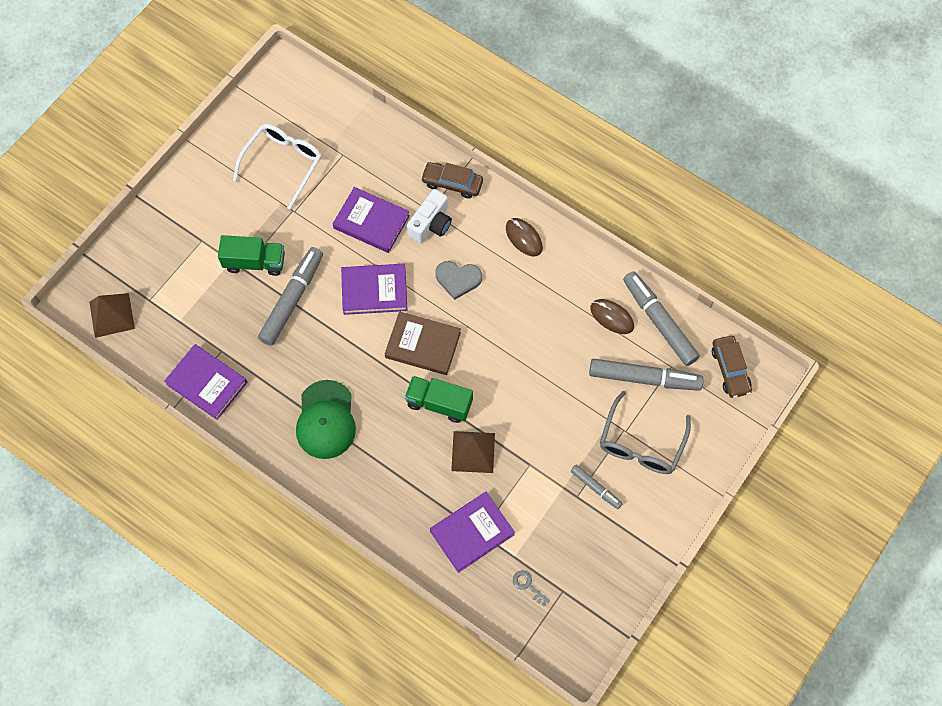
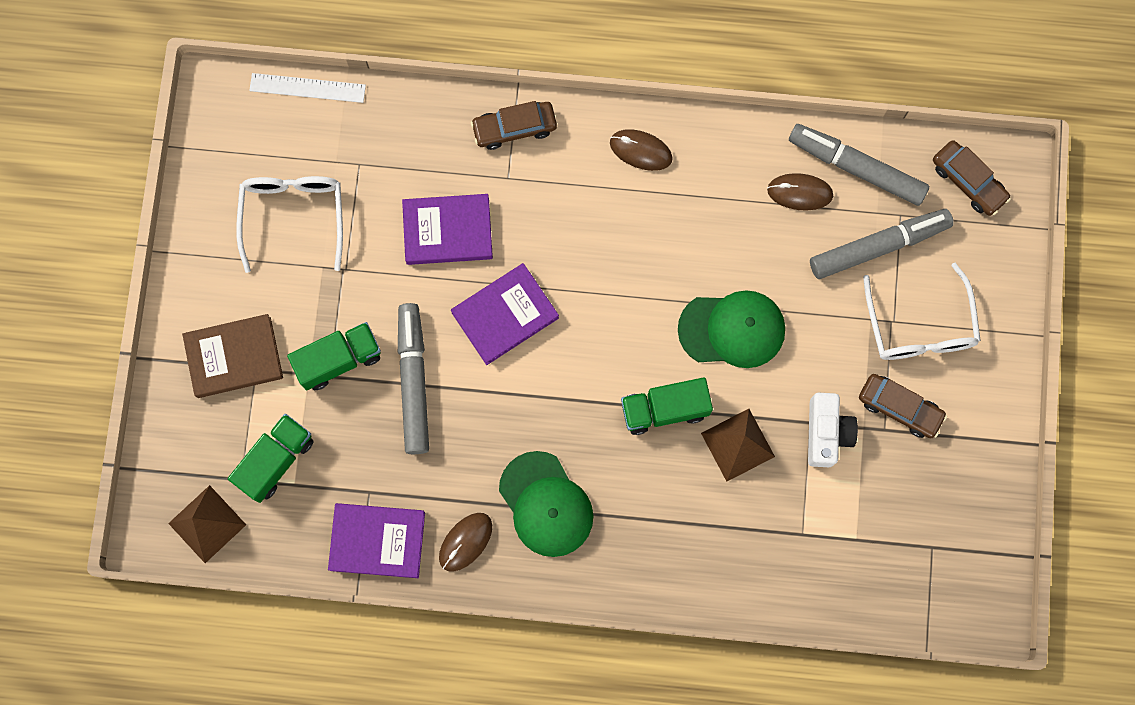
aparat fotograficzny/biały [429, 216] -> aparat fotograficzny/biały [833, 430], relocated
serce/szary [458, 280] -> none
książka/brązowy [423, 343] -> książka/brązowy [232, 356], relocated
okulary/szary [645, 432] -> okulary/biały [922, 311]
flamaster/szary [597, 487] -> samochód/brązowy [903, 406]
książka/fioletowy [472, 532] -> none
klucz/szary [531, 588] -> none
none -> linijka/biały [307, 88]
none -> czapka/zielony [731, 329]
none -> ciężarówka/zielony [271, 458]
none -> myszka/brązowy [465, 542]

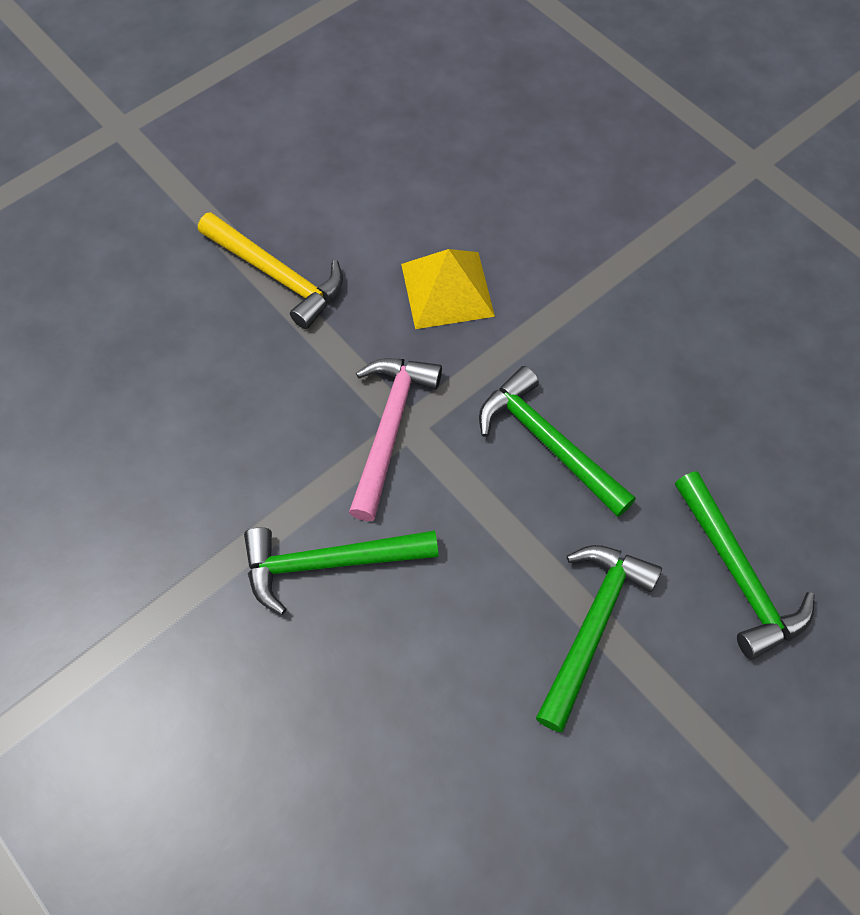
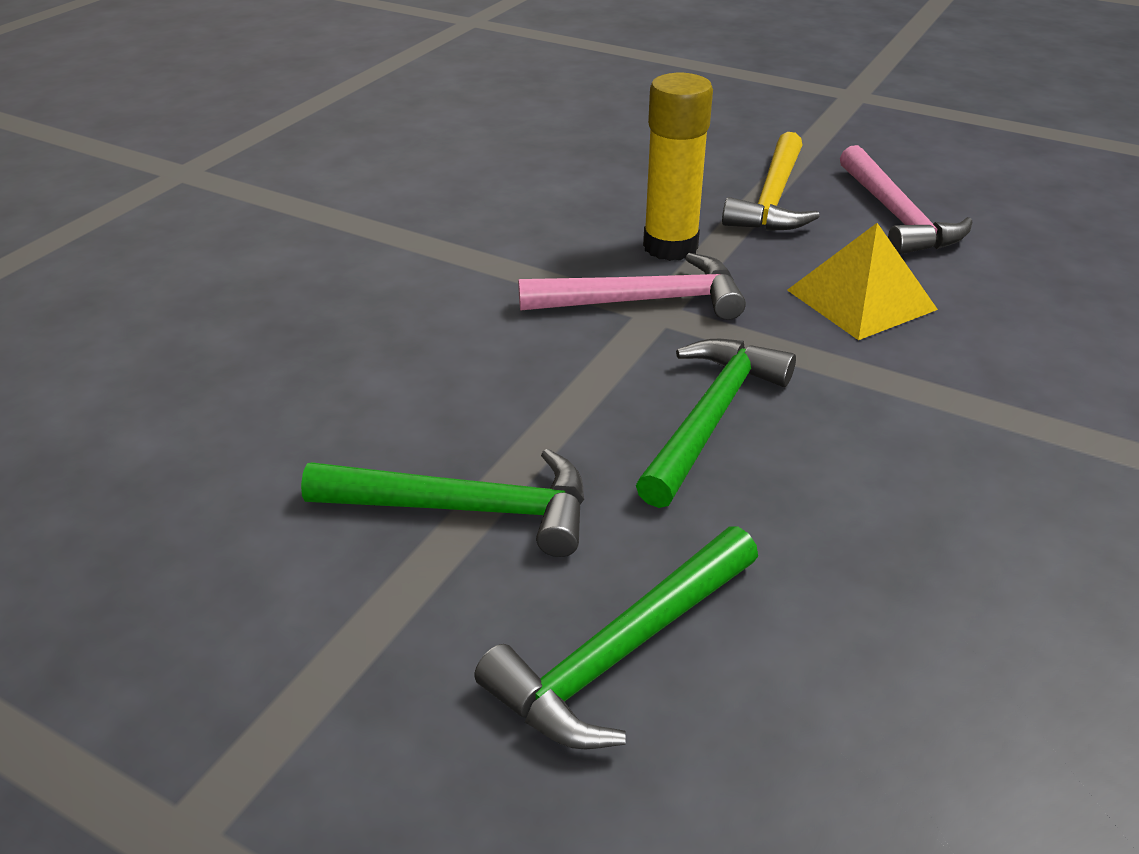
młotek/zielony [341, 571] -> none
none -> klej w sztyfcie/żółty [678, 167]
none -> młotek/różowy [906, 199]

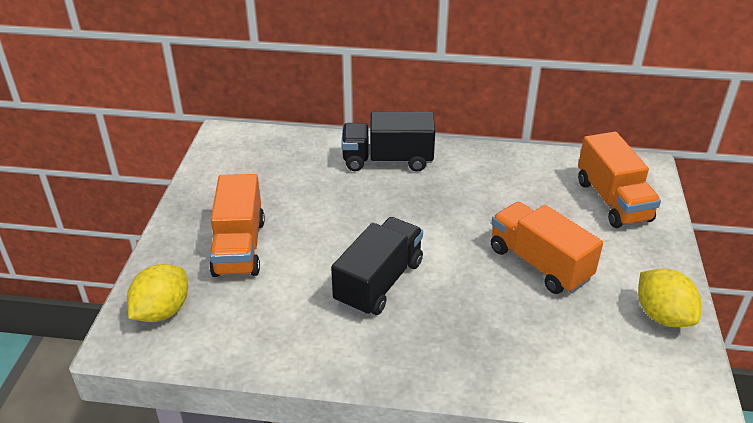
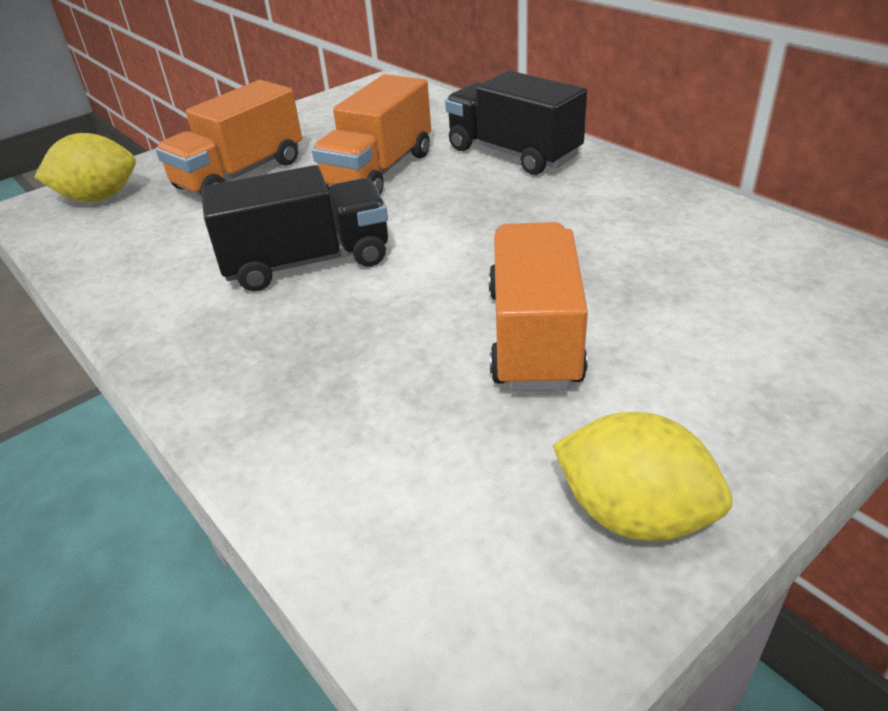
ciężarówka/pomarańczowy [619, 180] -> ciężarówka/pomarańczowy [371, 134], relocated
cytryna/żółty [669, 297] -> cytryna/żółty [642, 477], 75 degrees counterclockwise

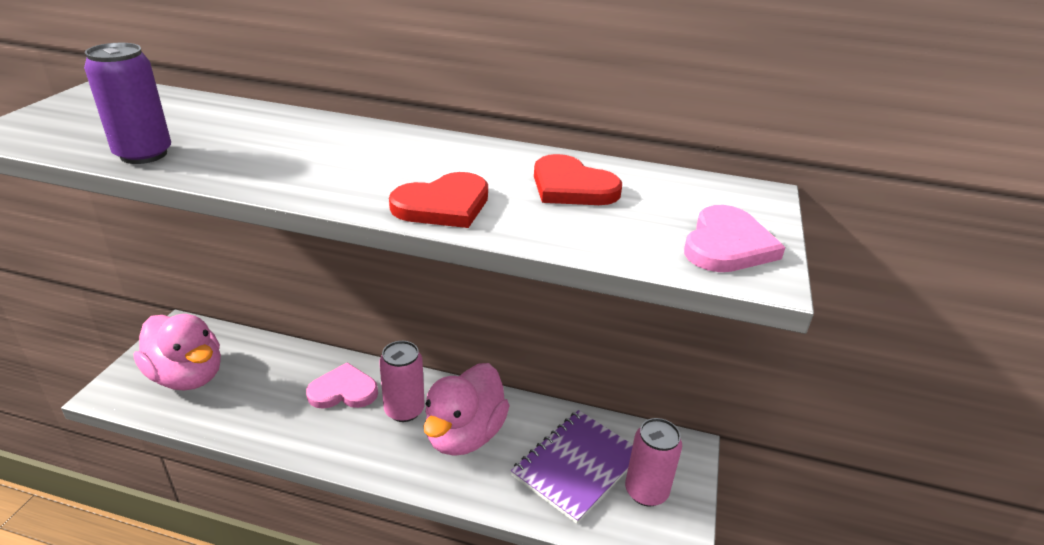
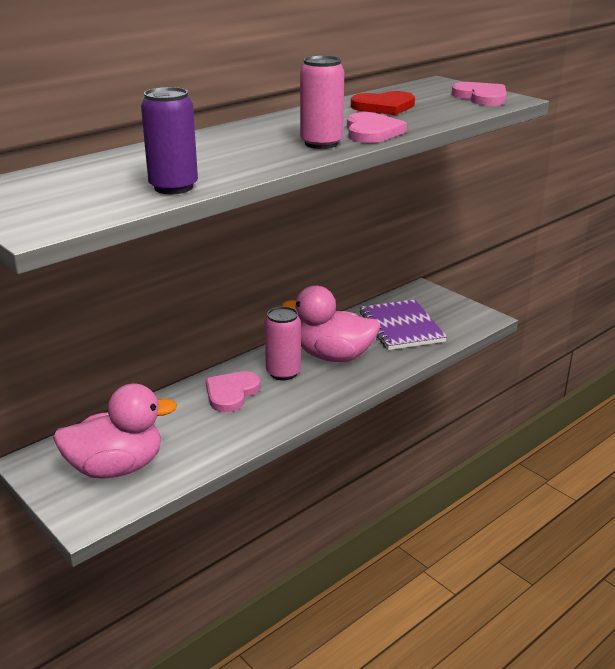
serce/czerwony [438, 200] -> serce/różowy [377, 127]
kaczka/różowy [466, 409] -> kaczka/różowy [330, 323], 135 degrees clockwise
puszka/różowy [653, 462] -> puszka/różowy [322, 102], relocated

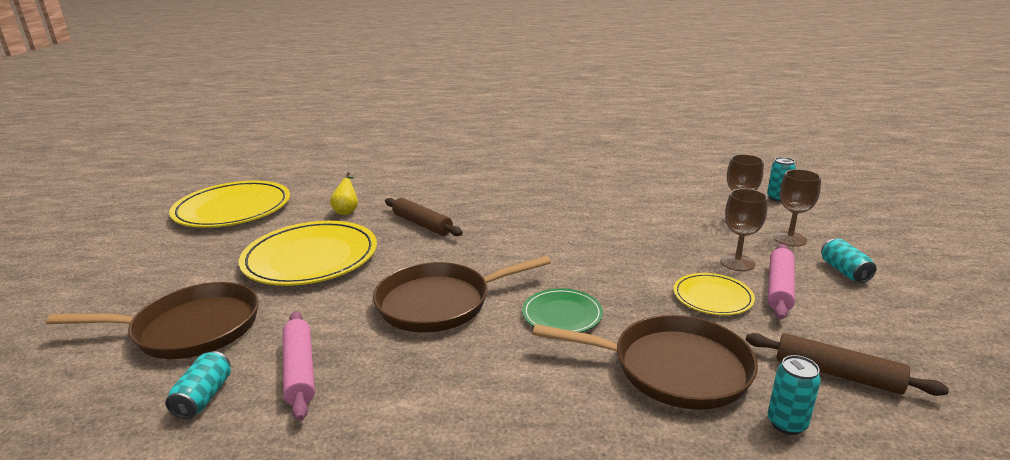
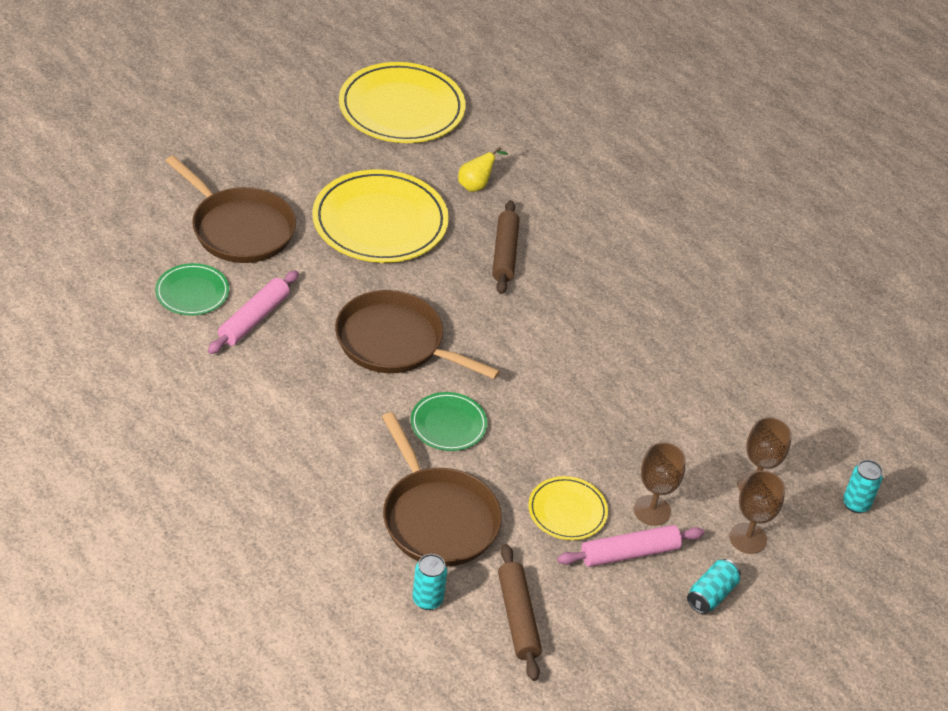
puszka/turkusowy [198, 385] -> talerz/zielony [192, 289]

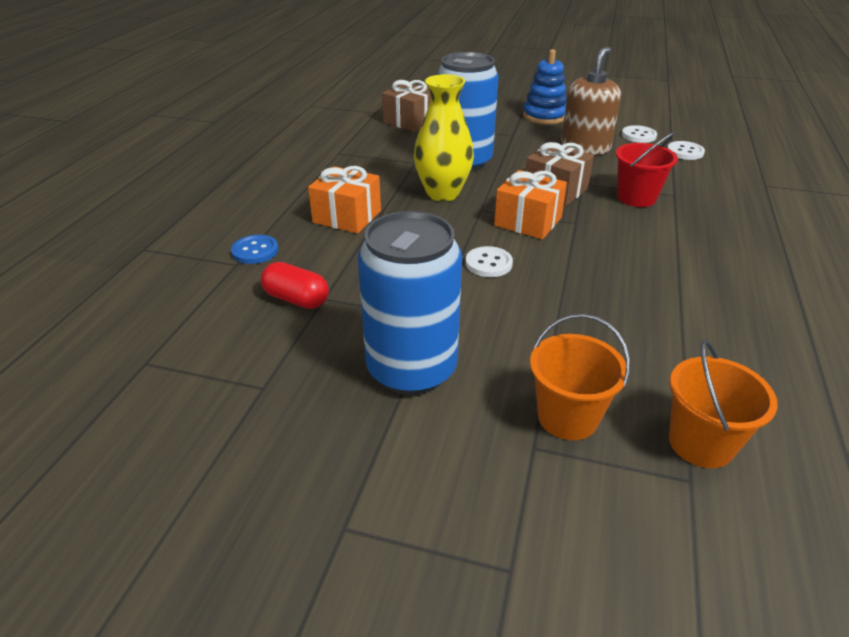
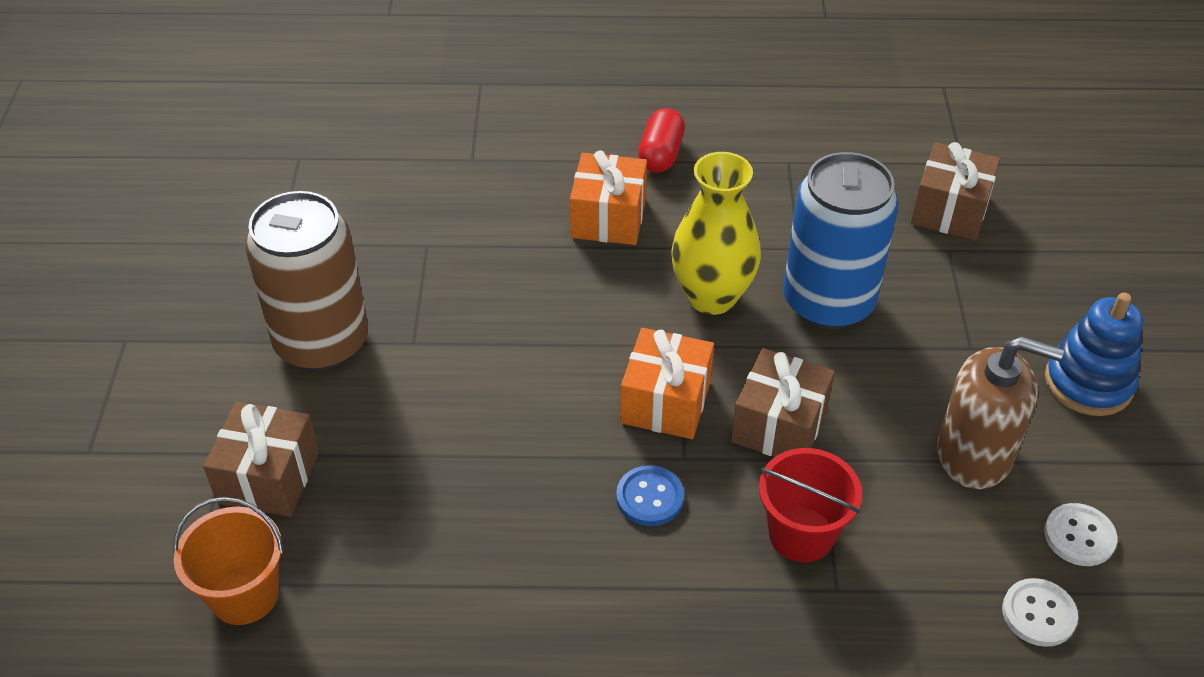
puszka/niebieski [410, 303] -> puszka/brązowy [306, 281]
guzik/niebieski [255, 249] -> guzik/niebieski [650, 495], relocated
guzik/biały [489, 261] -> none
kapsułka/czerwony [295, 285] -> kapsułka/czerwony [661, 140], relocated
wiadro/pomarańczowy [580, 377] -> prezent/brązowy [261, 459]

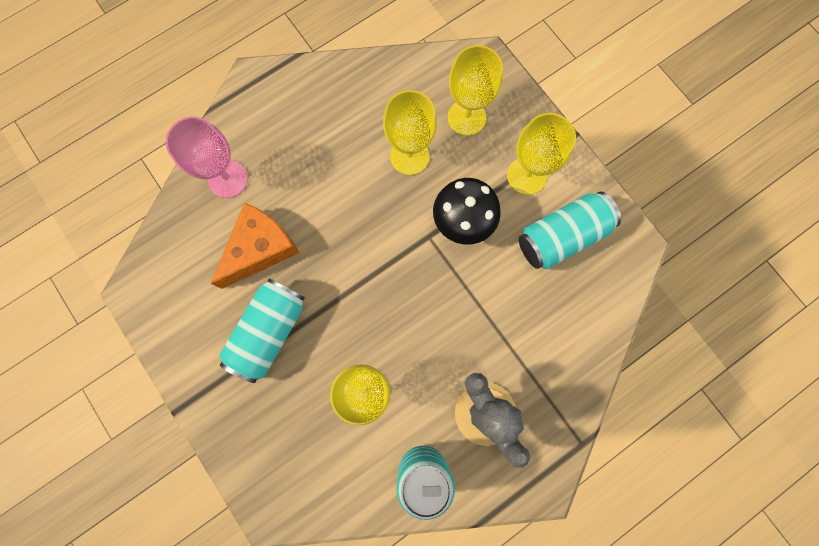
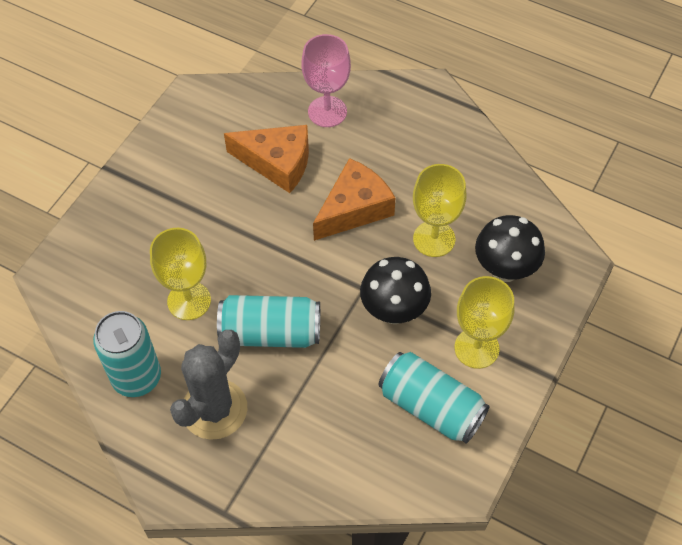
kielich/żółty [475, 90] -> grzyb/czarny [510, 248]
puszka/turkusowy [262, 330] -> puszka/turkusowy [268, 321], relocated
none -> ser/pomarańczowy [354, 199]

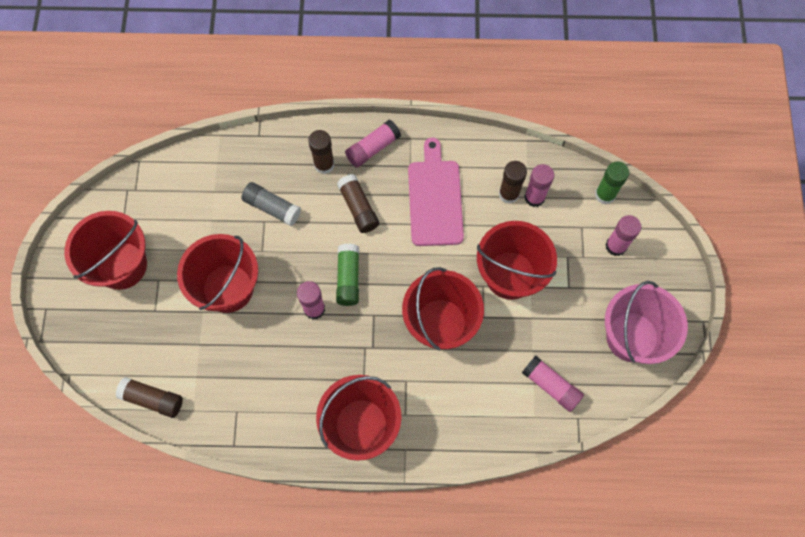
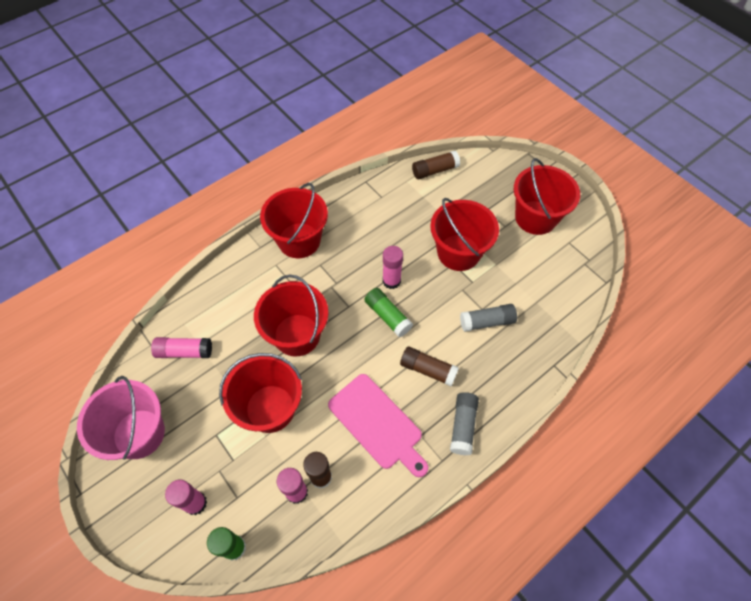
klej w sztyfcie/różowy [373, 144] -> klej w sztyfcie/szary [464, 423]
klej w sztyfcie/brązowy [321, 152] -> none

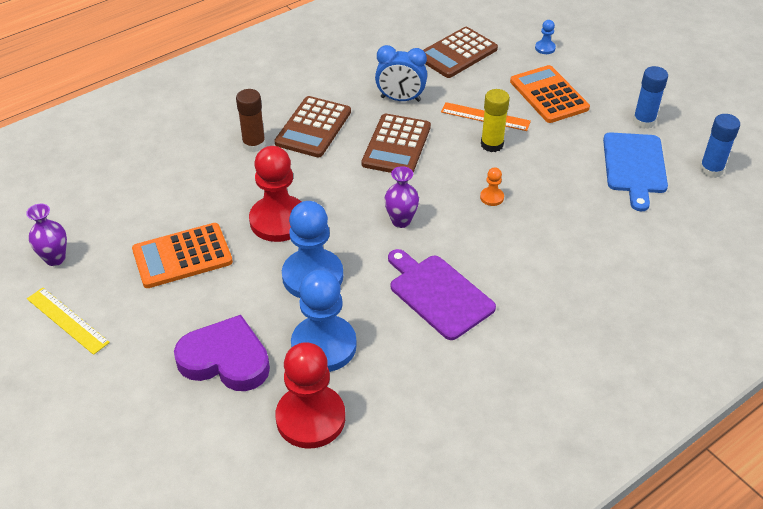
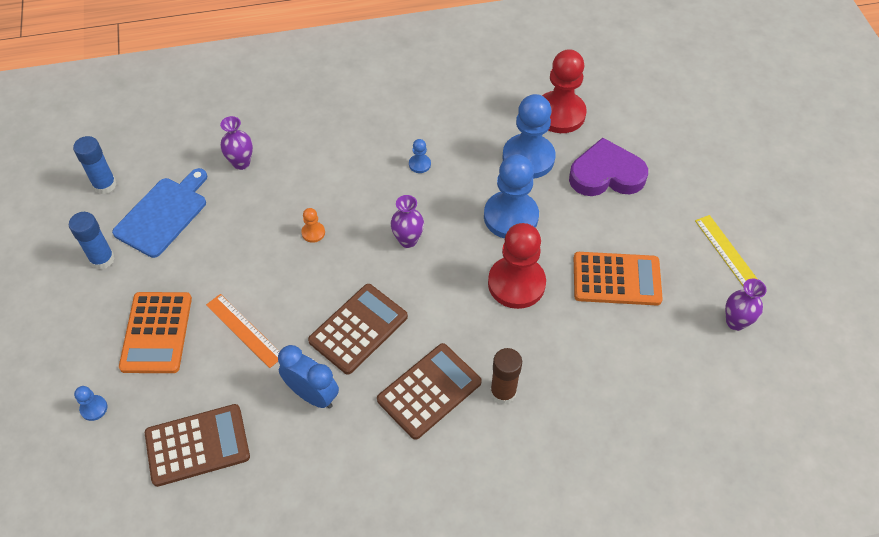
klej w sztyfcie/żółty [495, 120] -> none
deska do krojenia/fioletowy [442, 294] -> pionek/niebieski [420, 156]
serce/fioletowy [222, 353] -> serce/fioletowy [608, 167], 135 degrees clockwise
none -> wazon/fioletowy [236, 143]

